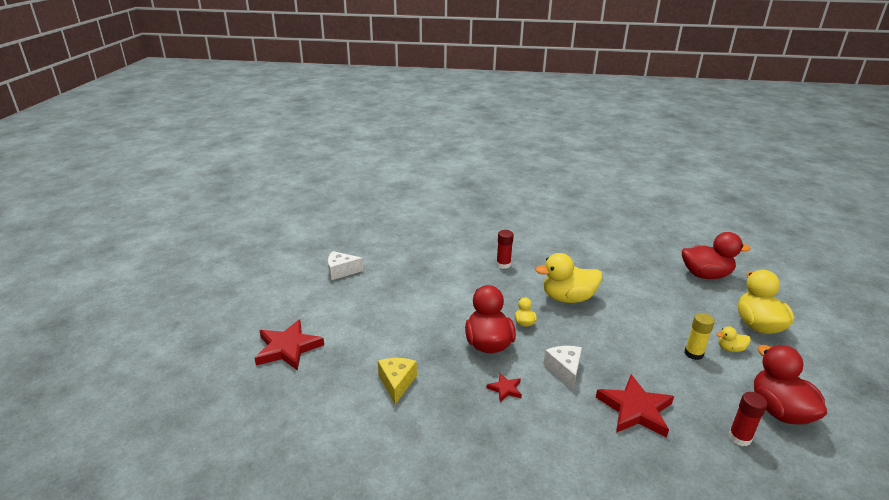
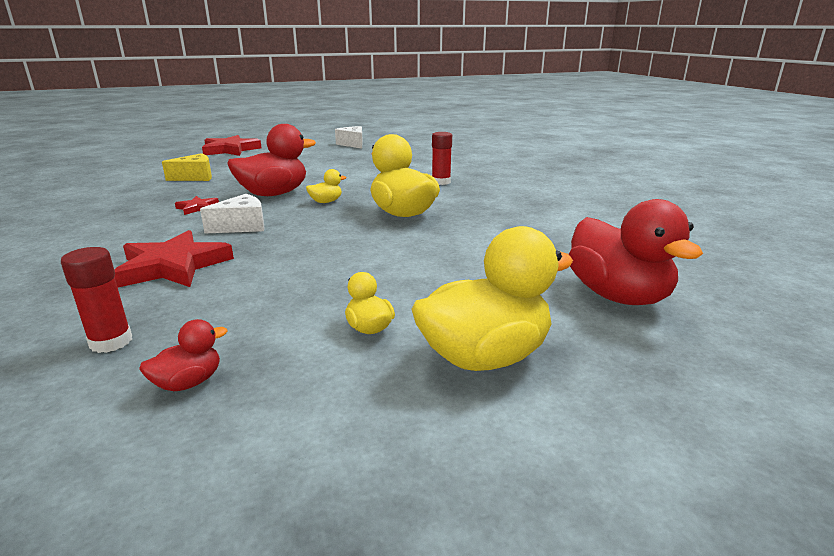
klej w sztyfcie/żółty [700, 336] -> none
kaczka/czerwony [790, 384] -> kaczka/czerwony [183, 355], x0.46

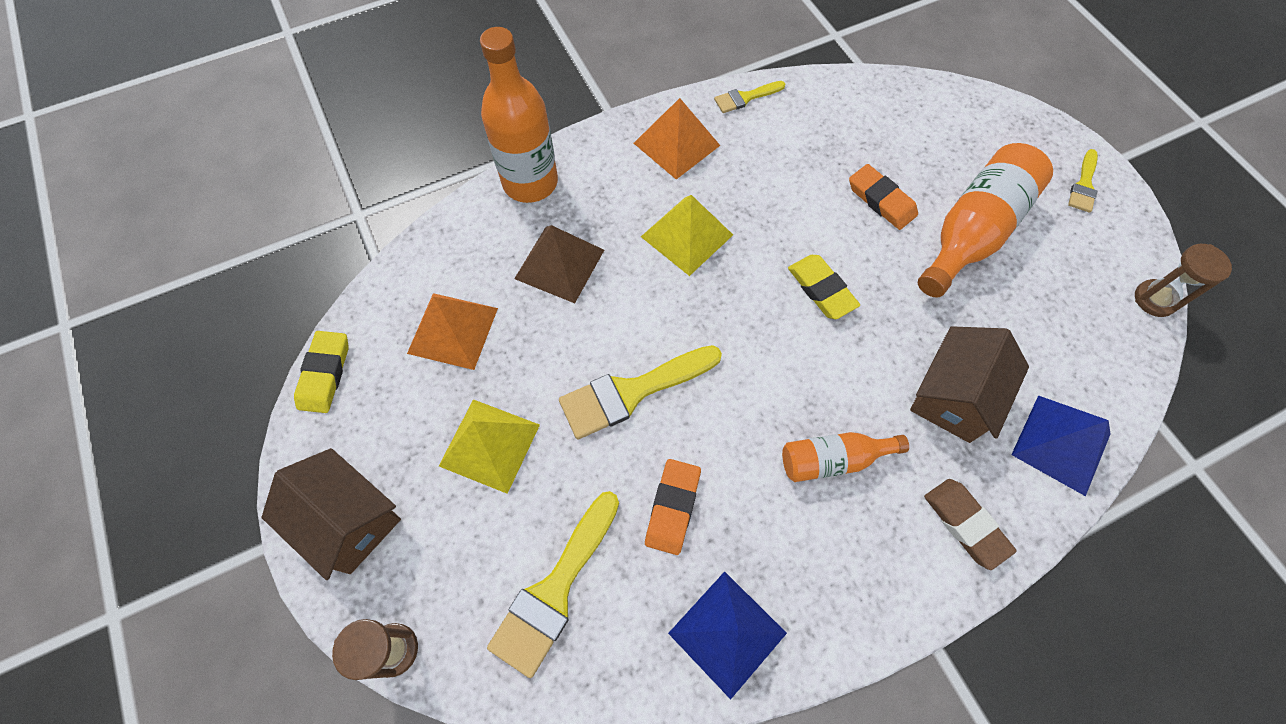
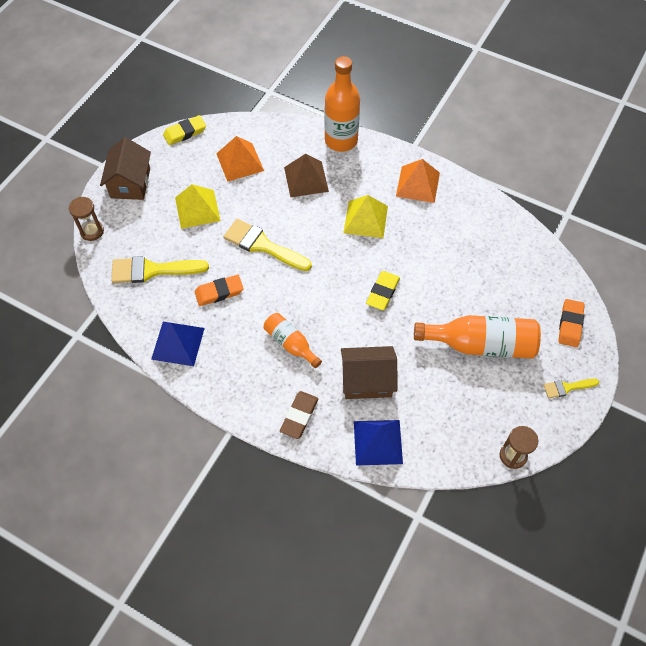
pędzel/żółty [749, 97] -> none
gumka do mazania/pomarańczowy [883, 197] -> gumka do mazania/pomarańczowy [571, 323], relocated

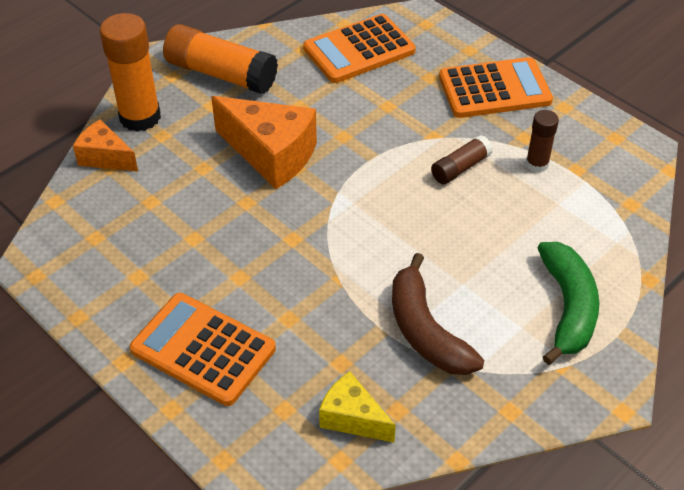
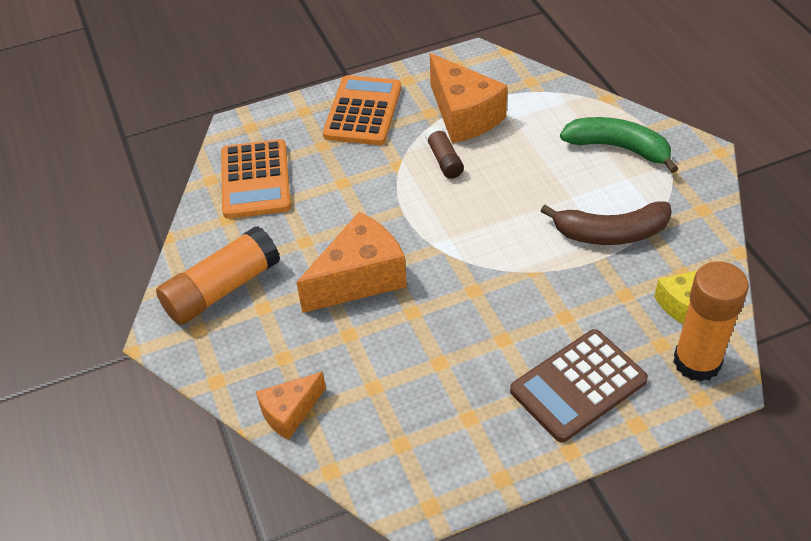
klej w sztyfcie/pomarańczowy [130, 72] -> klej w sztyfcie/pomarańczowy [711, 321], relocated
klej w sztyfcie/brązowy [542, 141] -> ser/pomarańczowy [469, 98]
kalkulator/pomarańczowy [203, 349] -> kalkulator/brązowy [579, 385]

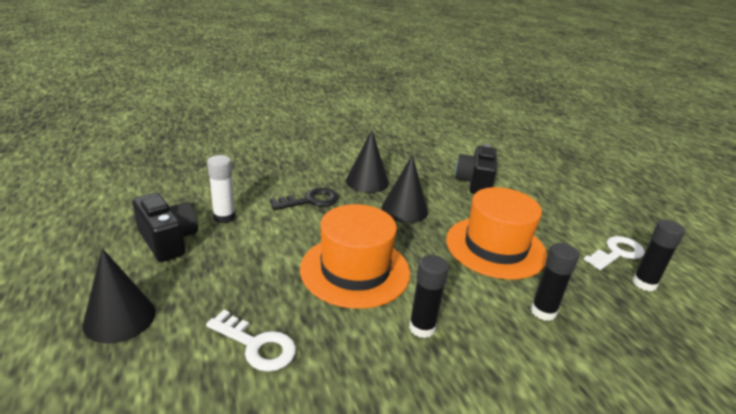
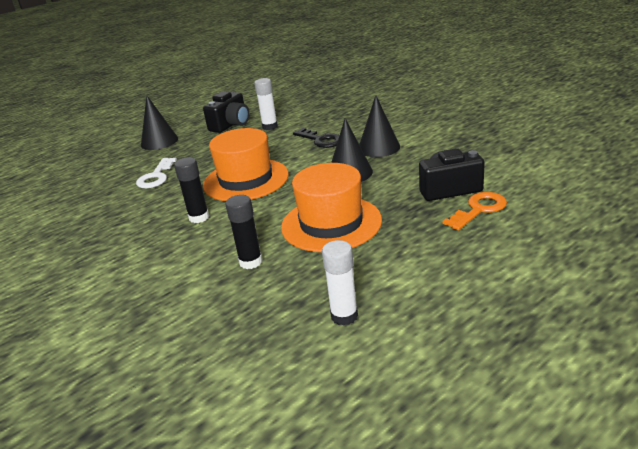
klej w sztyfcie/czarny [658, 255] -> klej w sztyfcie/biały [340, 283]
klucz/biały [614, 253] -> none
none -> klucz/pomarańczowy [475, 211]

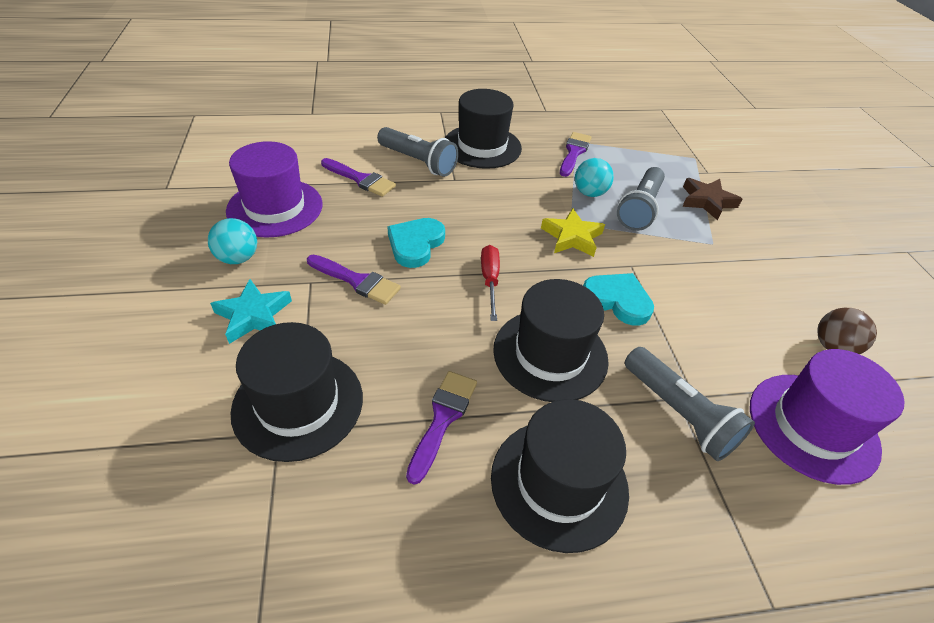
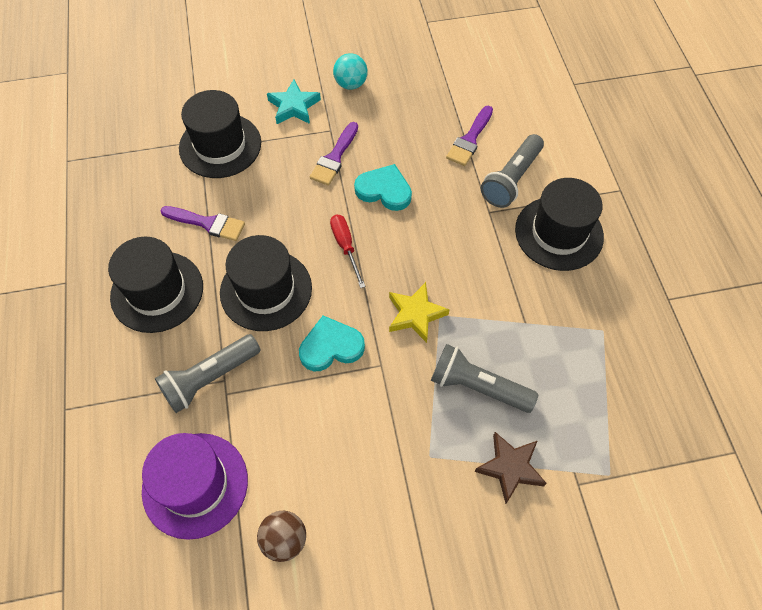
pędzel/fioletowy [576, 154] -> none
kapelusz/fioletowy [274, 189] -> none
piłka/turkusowy [594, 177] -> none
śrubokręt/czerwony [490, 283] -> śrubokręt/czerwony [347, 251], 105 degrees counterclockwise
serce/turkusowy [618, 299] -> serce/turkusowy [332, 343], 135 degrees counterclockwise

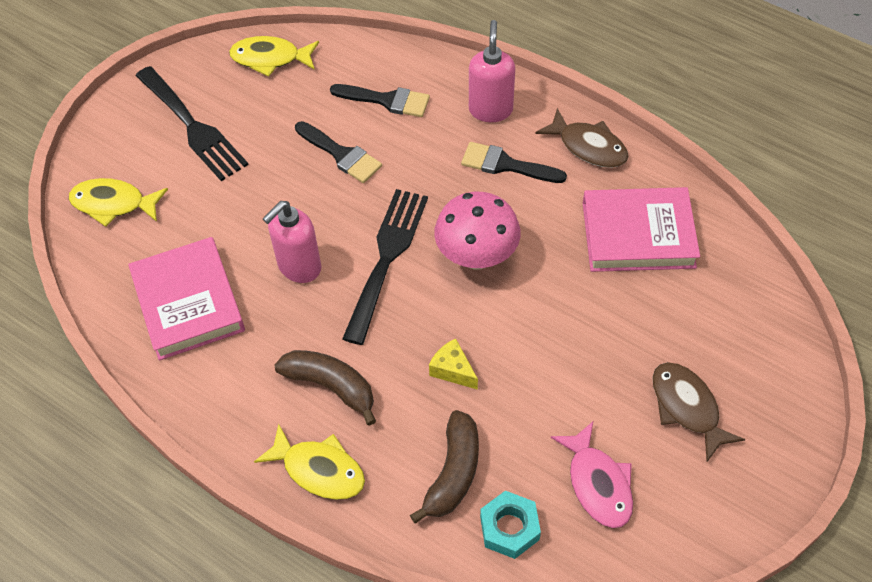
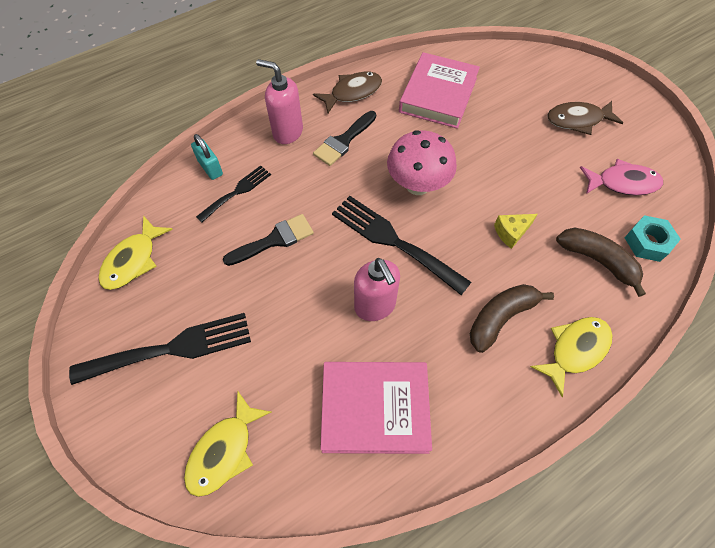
pędzel/czarny [380, 100] -> widelec/czarny [233, 193]
none -> kłódka/turkusowy [207, 157]

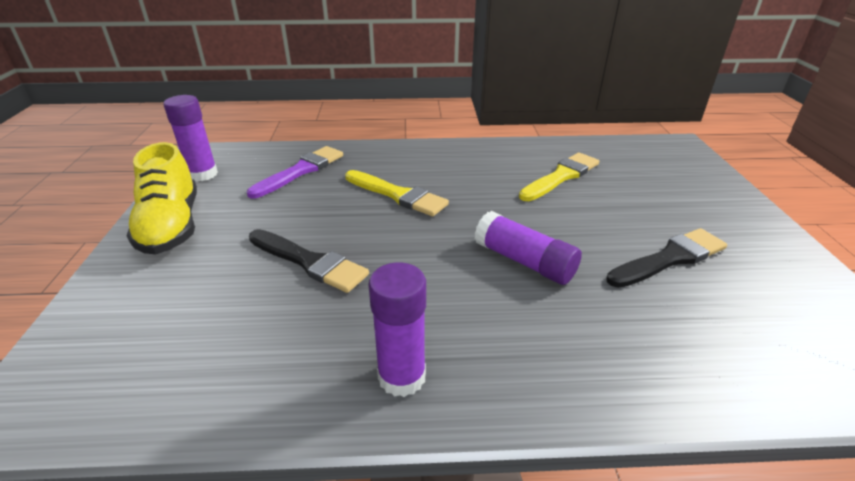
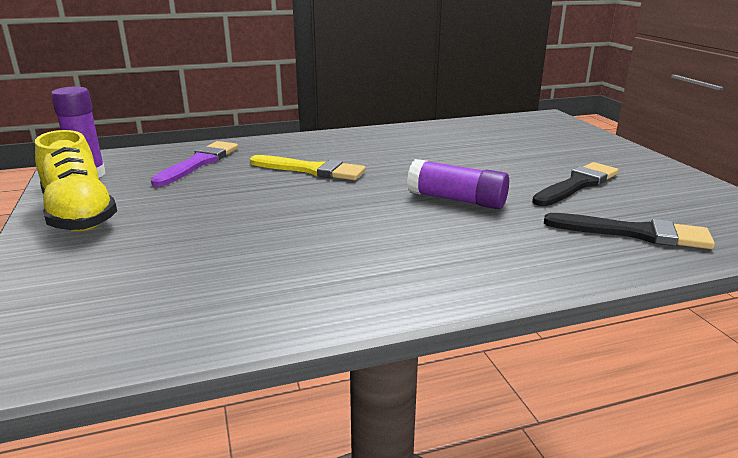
pędzel/żółty [559, 177] -> none
pędzel/czarny [309, 261] -> pędzel/czarny [629, 231], relocated
klej w sztyfcie/fioletowy [397, 329] -> none

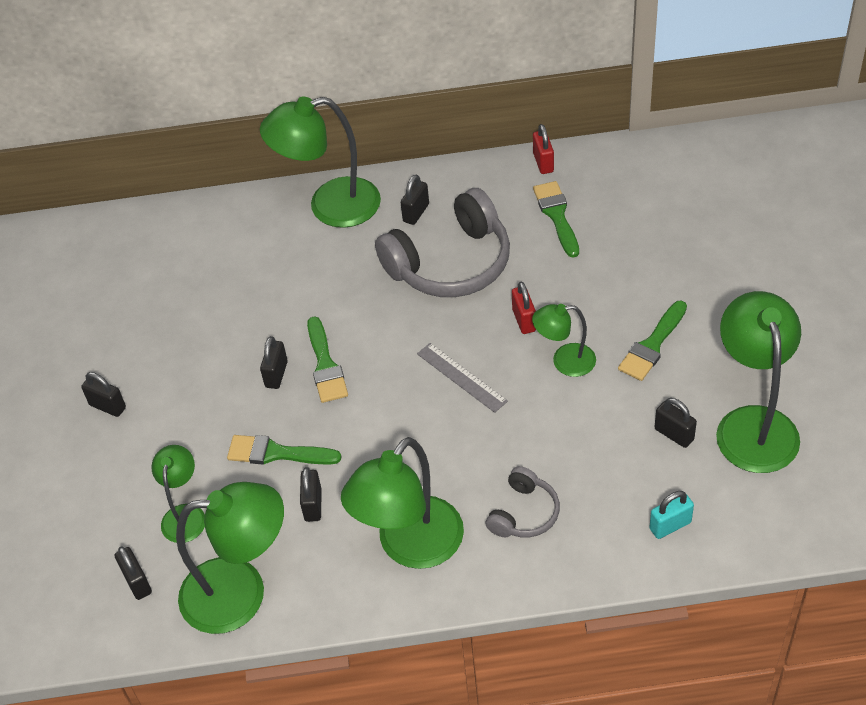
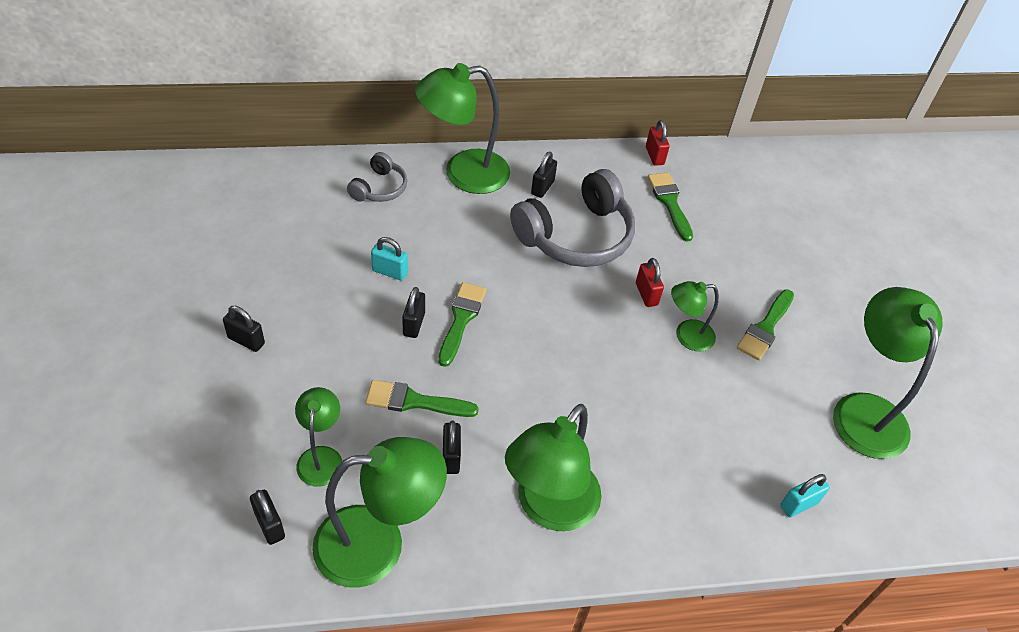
pędzel/zielony [327, 359] -> pędzel/zielony [462, 324], 150 degrees counterclockwise
linijka/szary [462, 378] -> none
kłódka/czarny [676, 423] -> none
słuchawki/szary [523, 501] -> słuchawki/szary [377, 177], relocated
none -> kłódka/turkusowy [389, 259]

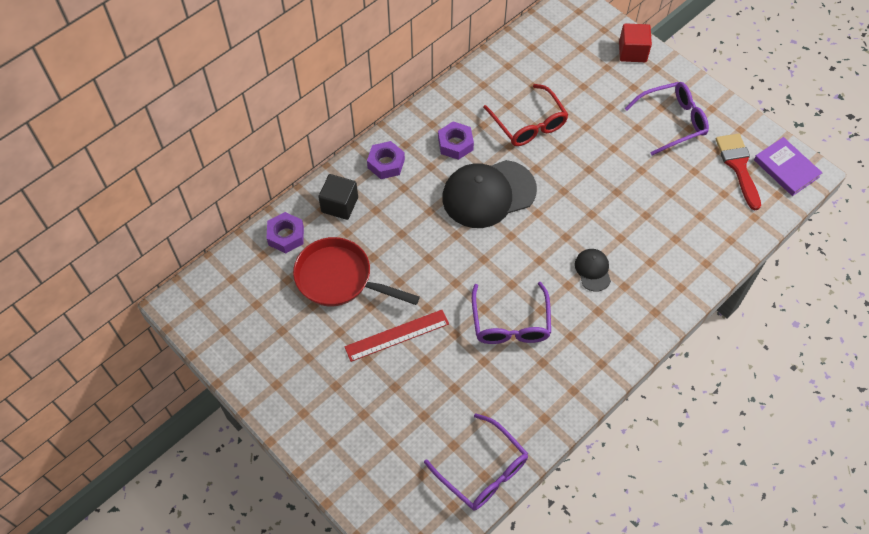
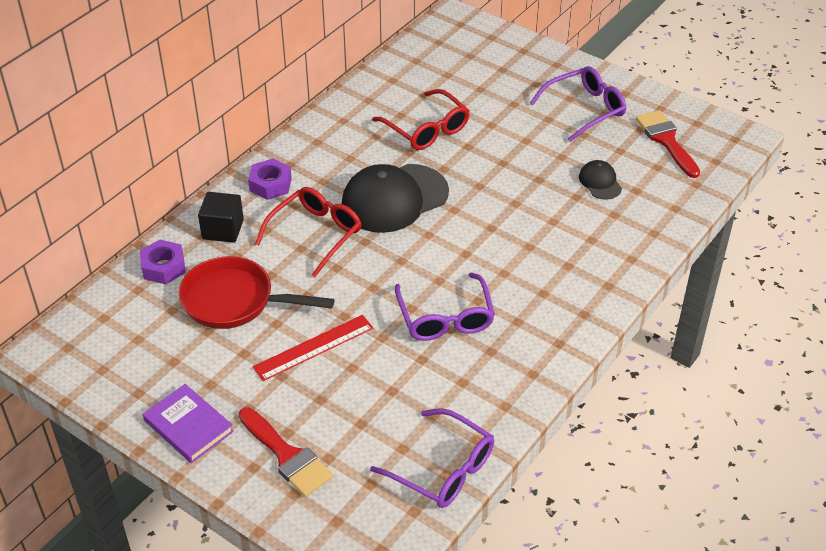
sześcian/czerwony [635, 42] -> none
nakrętka/fioletowy [456, 140] -> none
książka/fioletowy [788, 166] -> książka/fioletowy [188, 423], relocated
czapka/czarny [593, 270] -> czapka/czarny [600, 180], relocated
none -> okulary/czerwony [308, 232]
none -> pędzel/czerwony [286, 452]

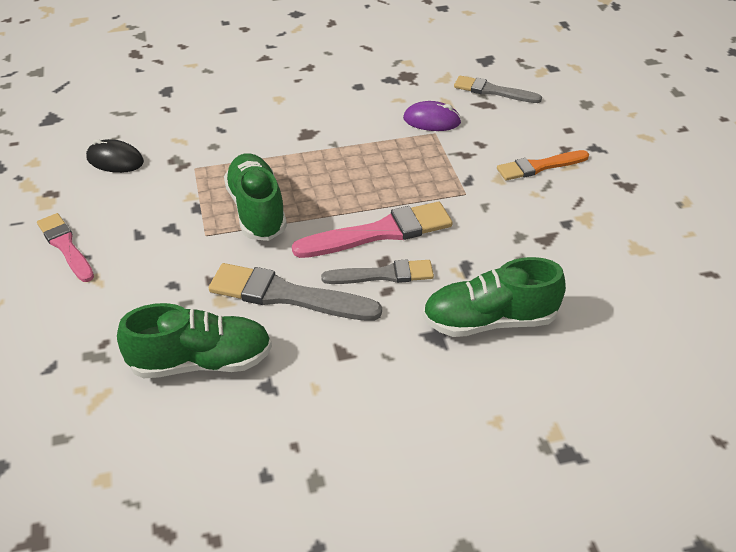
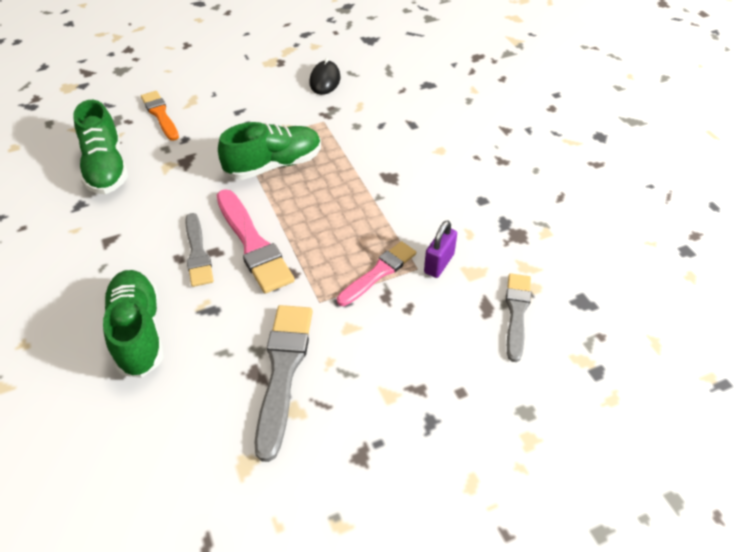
myszka/fioletowy [432, 116] -> kłódka/fioletowy [440, 249]
pędzel/pomarańczowy [543, 165] -> pędzel/pomarańczowy [160, 116], relocated
pędzel/różowy [65, 247] -> pędzel/różowy [376, 273], relocated
pędzel/szary [295, 292] -> pędzel/szary [284, 383], relocated

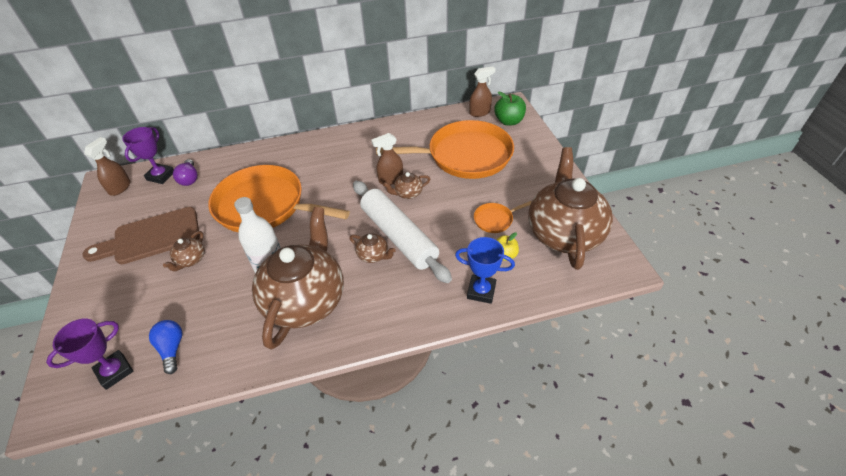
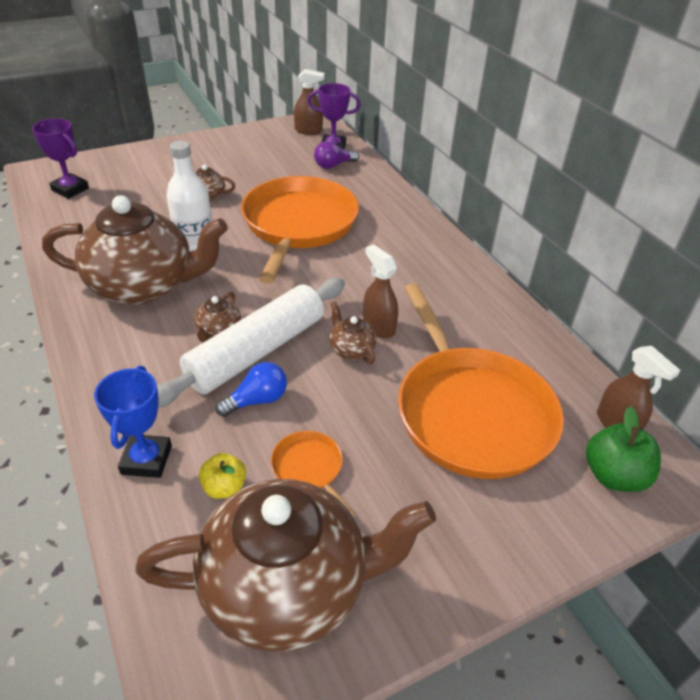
deska do krojenia/brązowy [141, 235] -> none
żarówka/niebieski [165, 347] -> żarówka/niebieski [251, 389], relocated

